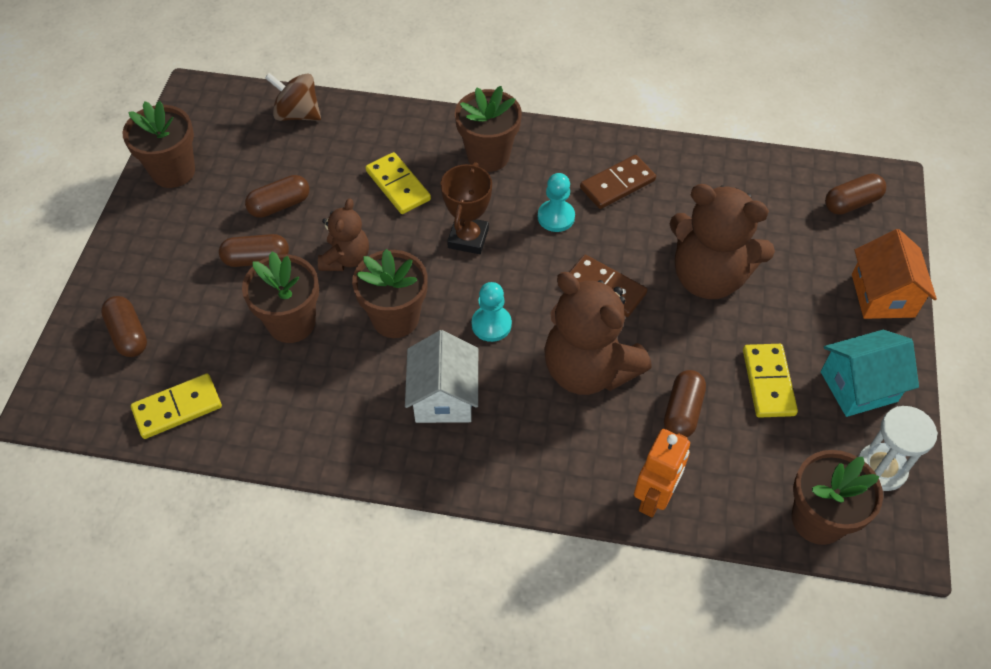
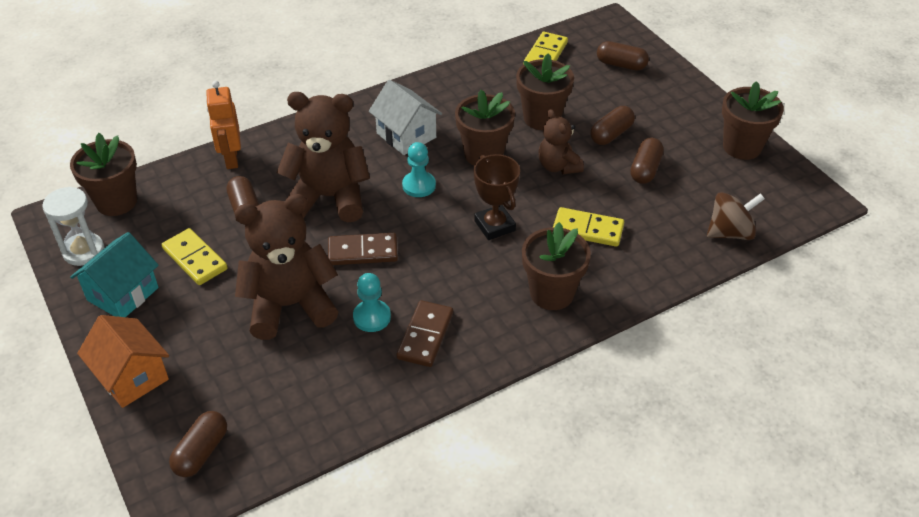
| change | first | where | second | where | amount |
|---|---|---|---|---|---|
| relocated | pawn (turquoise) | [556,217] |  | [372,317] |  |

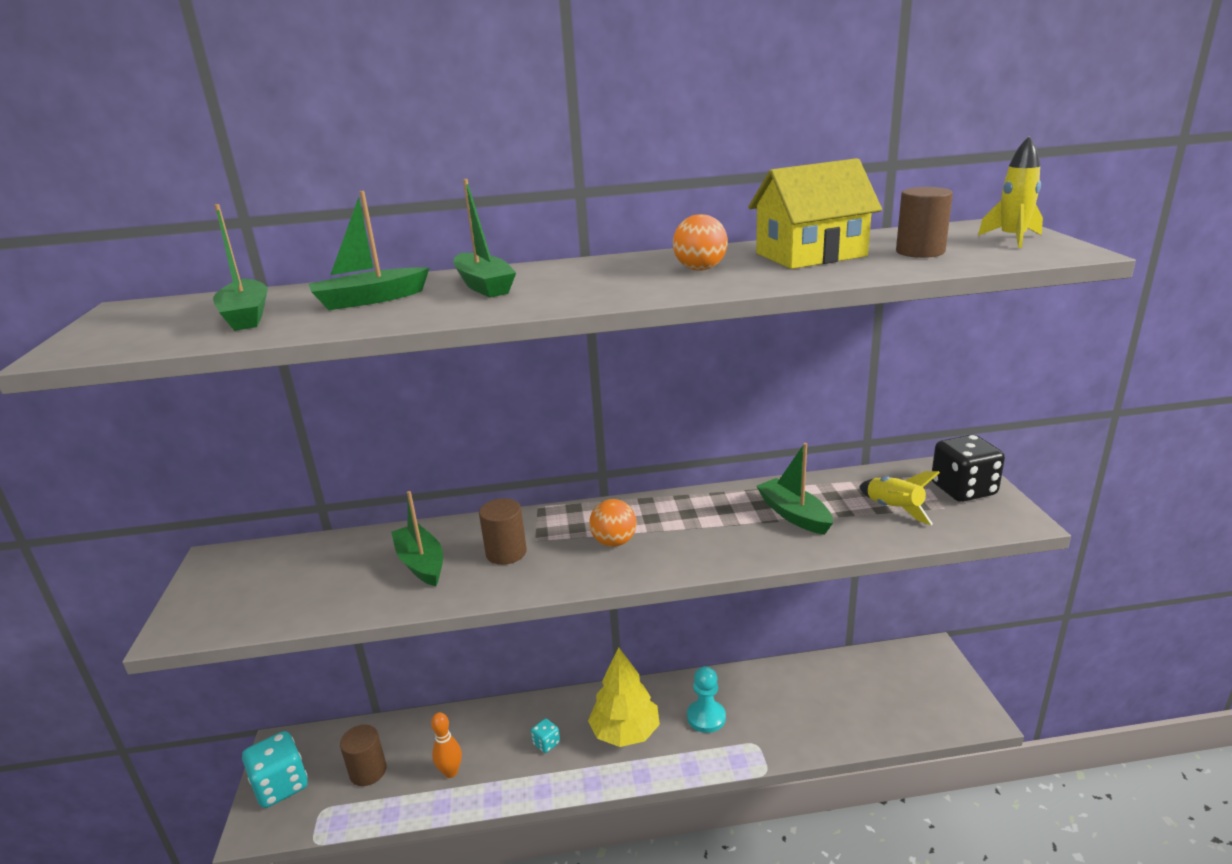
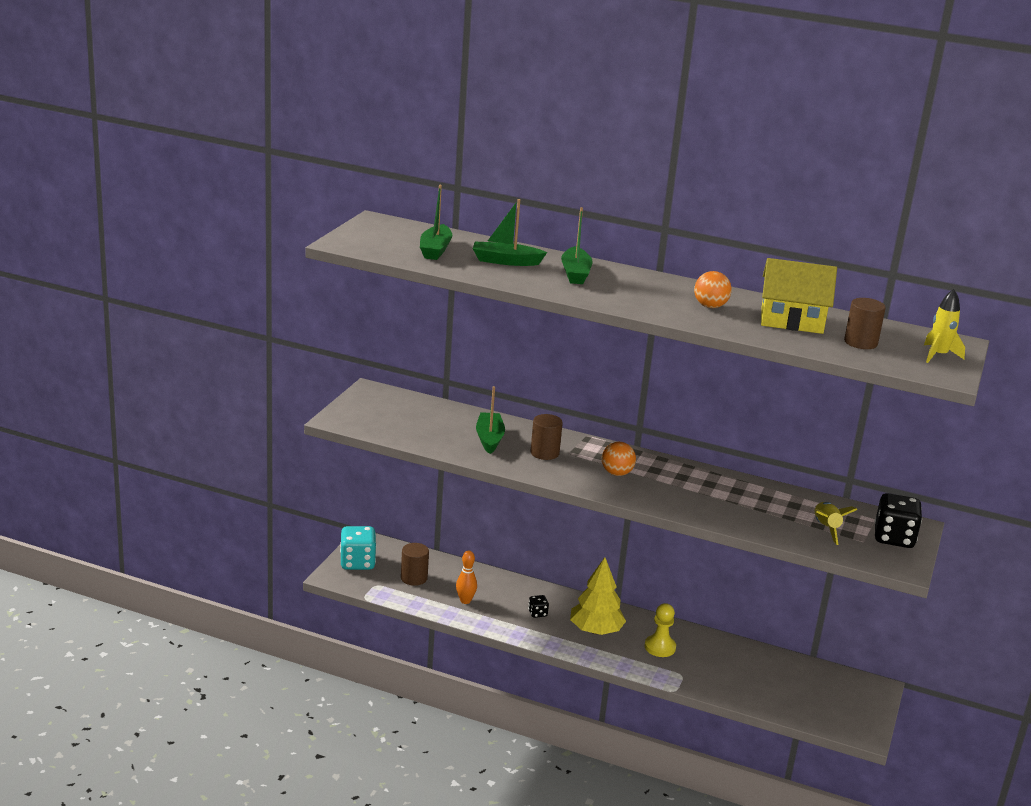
| change | first | where | second | where | amount |
|---|---|---|---|---|---|
| missing | boat (green) | [794,515] |  |  |  |
| colour | dice (turquoise) | [546,743] | dice (black) | [537,613] |  |
| colour | pawn (turquoise) | [706,717] | pawn (yellow) | [660,647] |  |

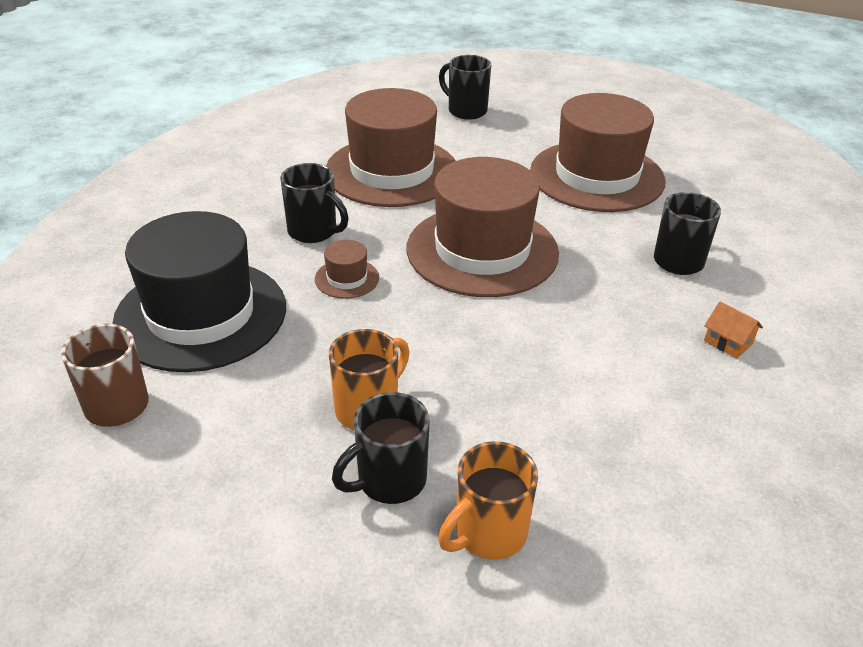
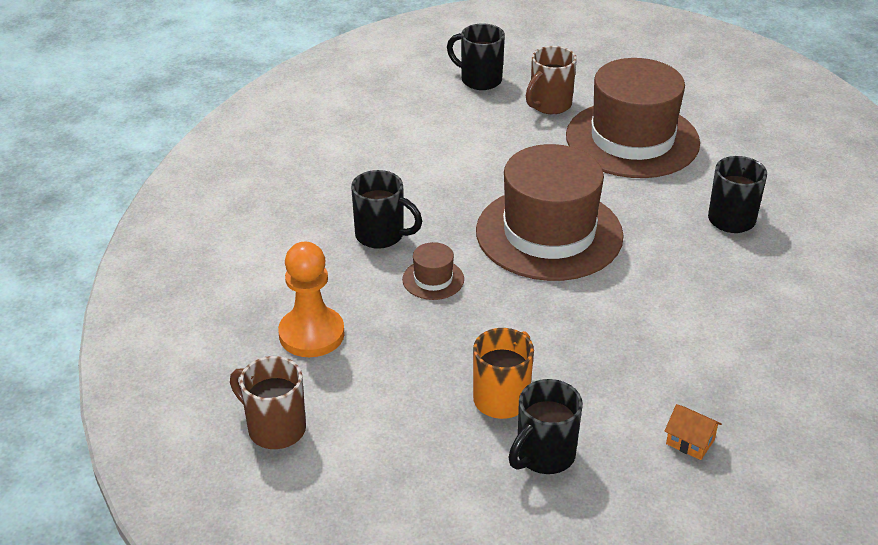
| change | first | where | second | where | amount |
|---|---|---|---|---|---|
| missing | hat (brown) | [392,171] |  |  |  |
| missing | mug (orange) | [488,534] |  |  |  |
| appeared |  |  | mug (brown) | [549,105] |  |
| relocated | house (orange) | [728,342] |  | [690,442] |  |
| exchanged | hat (black) | [201,314] | pawn (orange) | [311,334] |  |

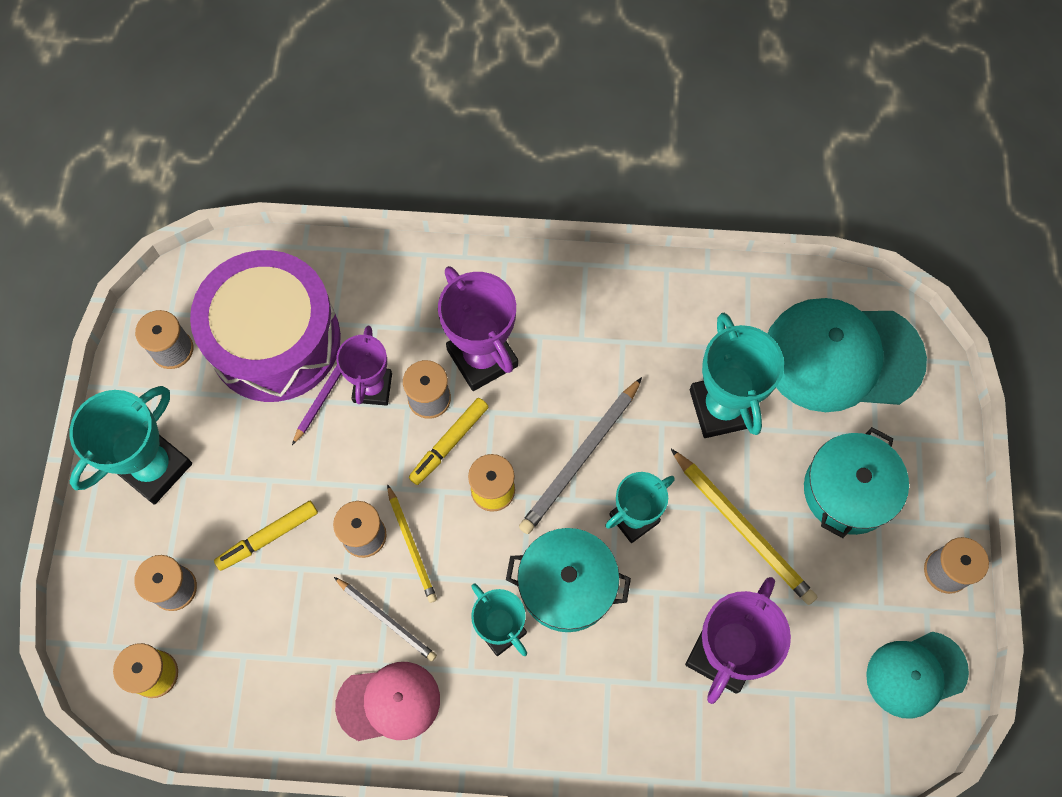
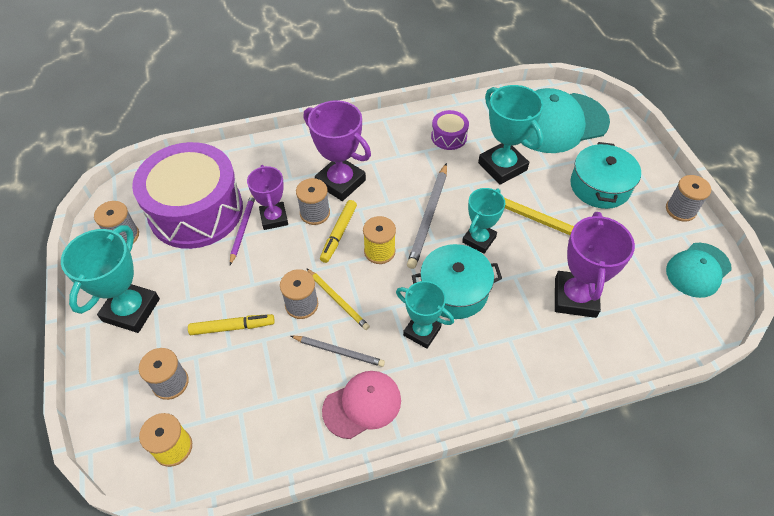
| change | first | where | second | where | amount |
|---|---|---|---|---|---|
| appeared |  |  | drum (purple) | [449,137] |  |
| spun | marker (yellow) | [268,537] |  | [232,327] | 135 degrees counterclockwise |

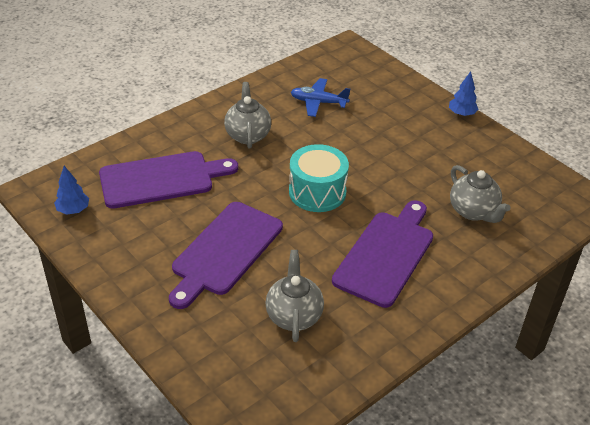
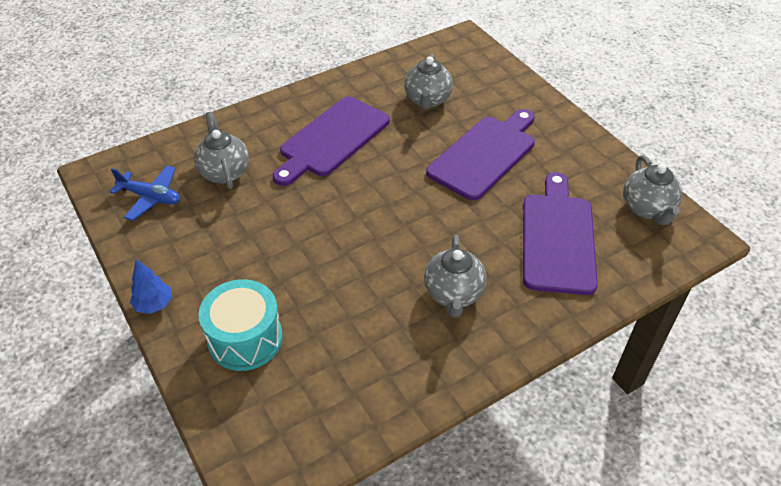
| change | first | where | second | where | amount |
|---|---|---|---|---|---|
| relocated | drum (turquoise) | [317,192] |  | [245,339] |  |
| relocated | plane (blue) | [318,102] |  | [151,197] |  |
| exchanged | tree (blue) | [73,210] | teapot (grey) | [647,209] |  |
| spun | cutting board (purple) | [161,179] |  | [558,238] | 105 degrees clockwise |

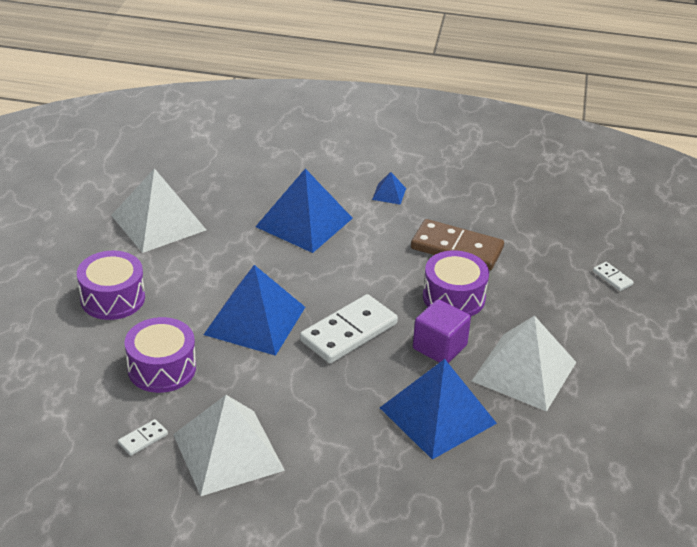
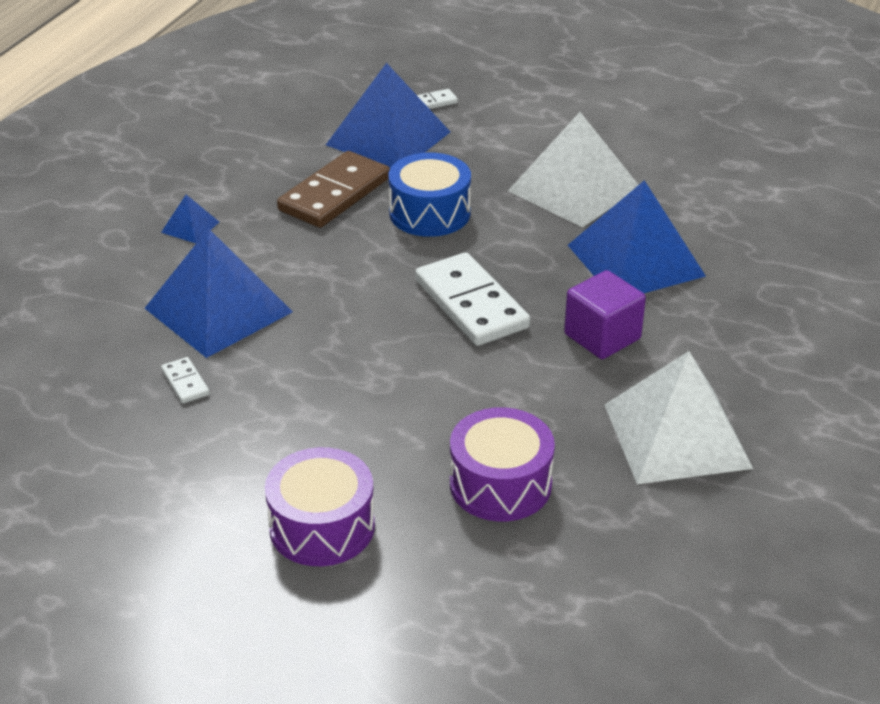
| change | first | where | second | where | amount |
|---|---|---|---|---|---|
| missing | pyramid (white) | [158,222] |  |  |  |
| relocated | domino (white) | [143,439] |  | [185,382] |  |
| relocated | pyramid (blue) | [255,320] |  | [388,138] |  |
| relocated | cube (purple) | [439,347] |  | [602,336] |  |
| colour | drum (purple) | [453,297] | drum (blue) | [429,213] |  |

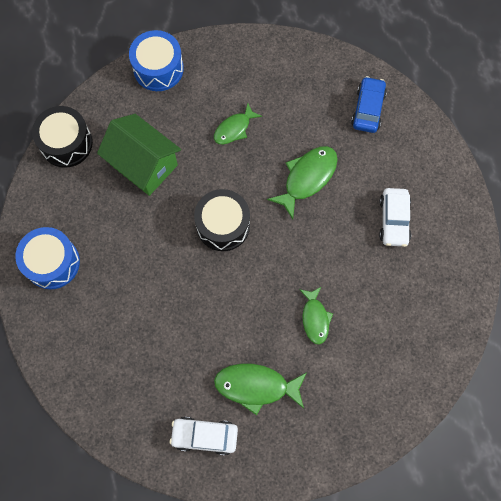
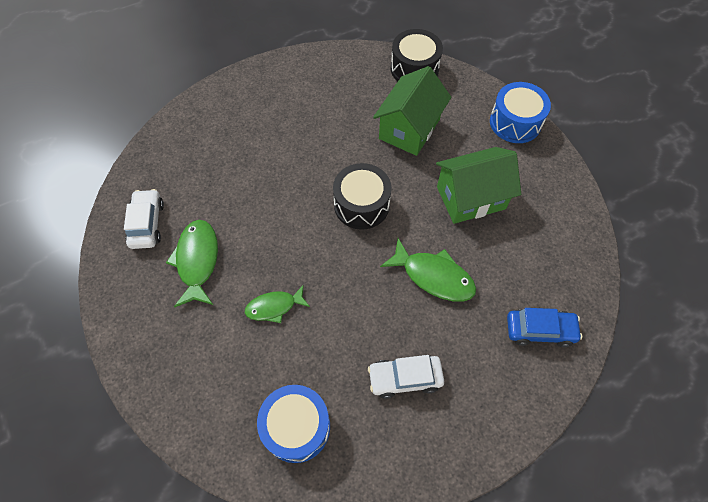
| change | first | where | second | where | amount |
|---|---|---|---|---|---|
| relocated | drum (blue) | [52,262] |  | [296,427] |  |
| exchanged | fish (green) | [234,129] | house (green) | [471,198] |  |

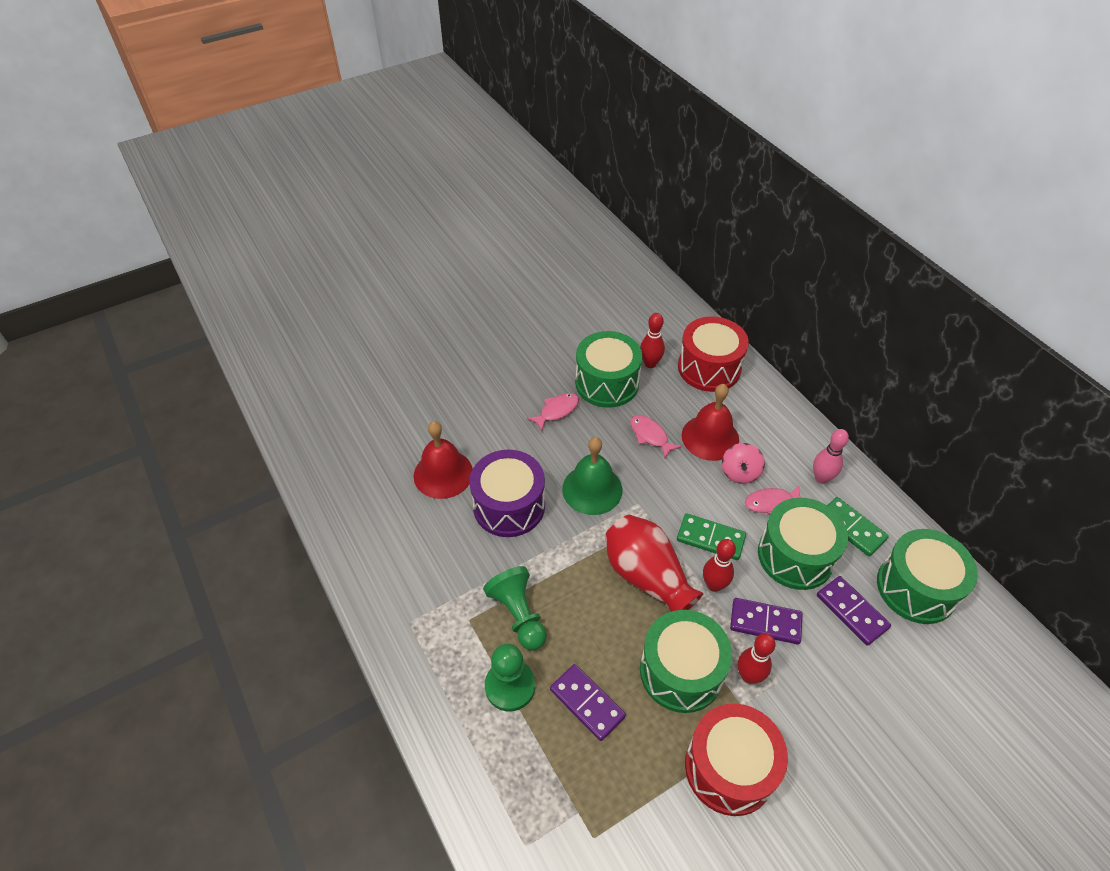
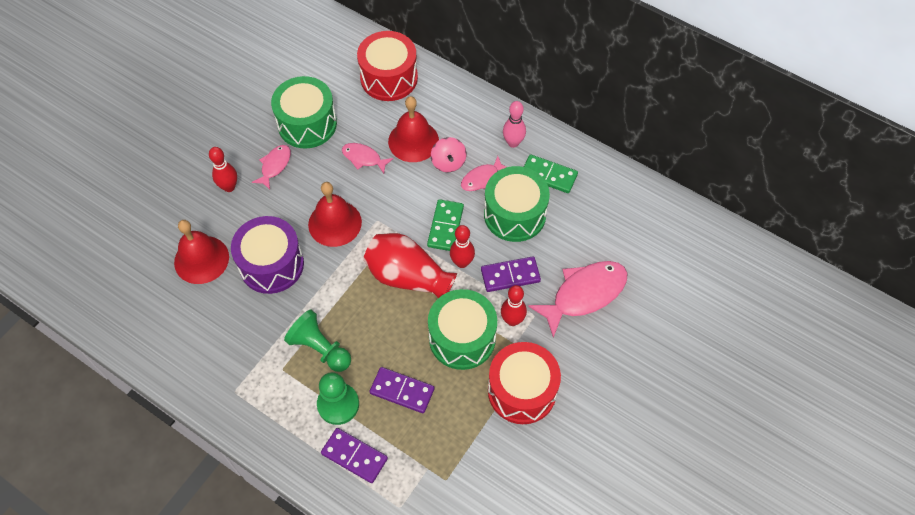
| change | first | where | second | where | amount |
|---|---|---|---|---|---|
| missing | drum (green) | [916,588] |  |  |  |
| appeared |  |  | fish (pink) | [584,294] |  |
| relocated | bowling pin (red) | [650,363] |  | [229,187] |  |
| relocated | domino (purple) | [851,611] |  | [354,456] |  |
| colour | bell (green) | [592,489] | bell (red) | [335,223] |  |
| spun | domino (green) | [710,538] |  | [445,226] | 75 degrees counterclockwise |

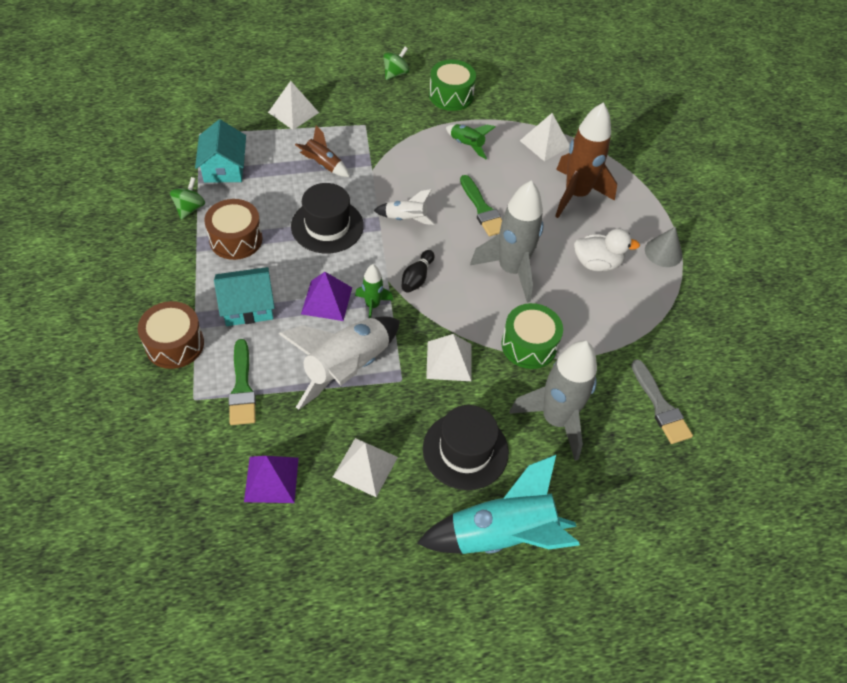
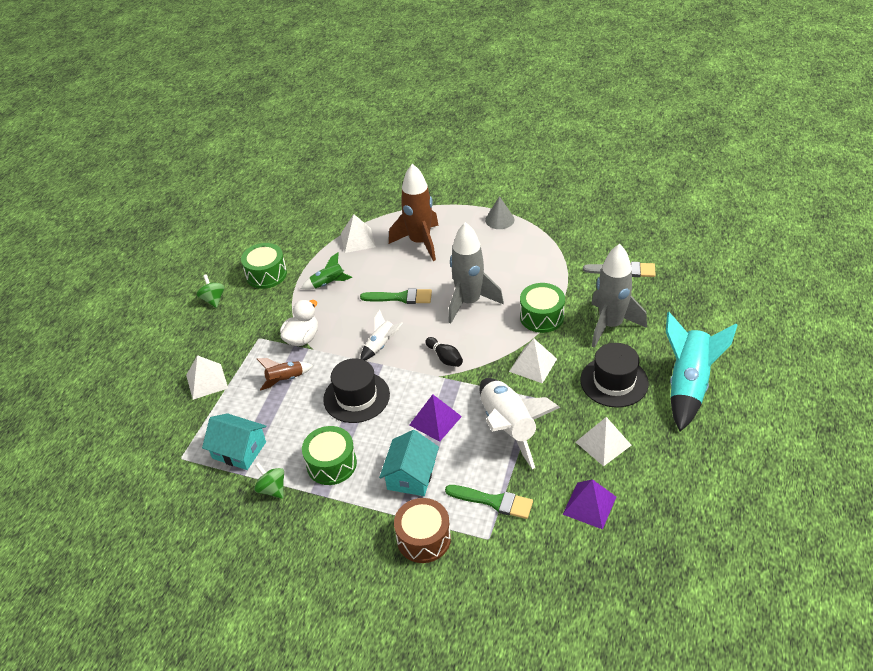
| change | first | where | second | where | amount |
|---|---|---|---|---|---|
| missing | rocket (green) | [372,306] |  |  |  |
| relocated | duck (white) | [597,263] |  | [302,338] |  |
| colour | drum (brown) | [236,239] | drum (green) | [331,464] |  |

